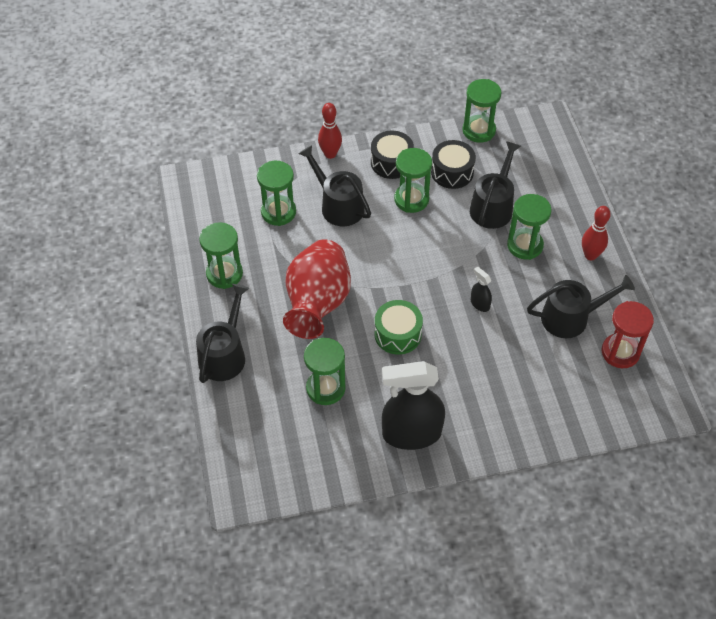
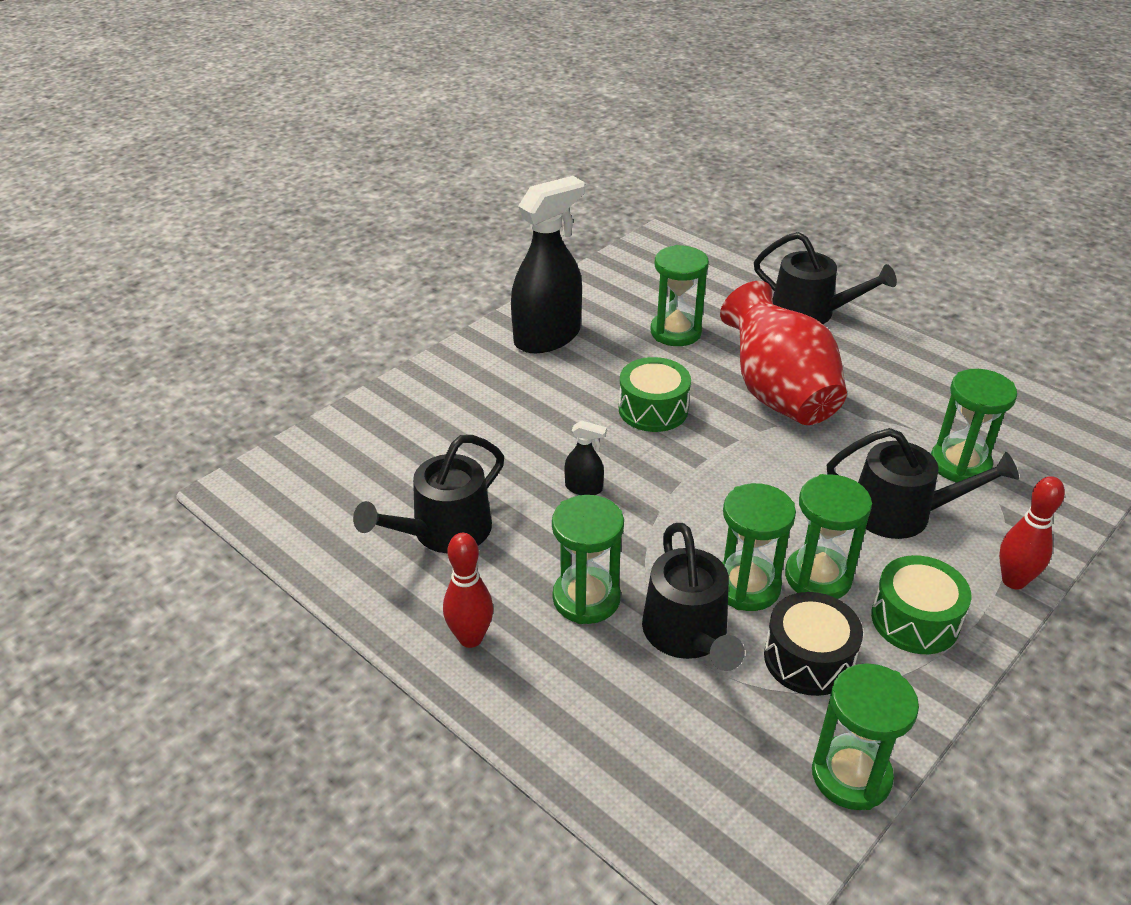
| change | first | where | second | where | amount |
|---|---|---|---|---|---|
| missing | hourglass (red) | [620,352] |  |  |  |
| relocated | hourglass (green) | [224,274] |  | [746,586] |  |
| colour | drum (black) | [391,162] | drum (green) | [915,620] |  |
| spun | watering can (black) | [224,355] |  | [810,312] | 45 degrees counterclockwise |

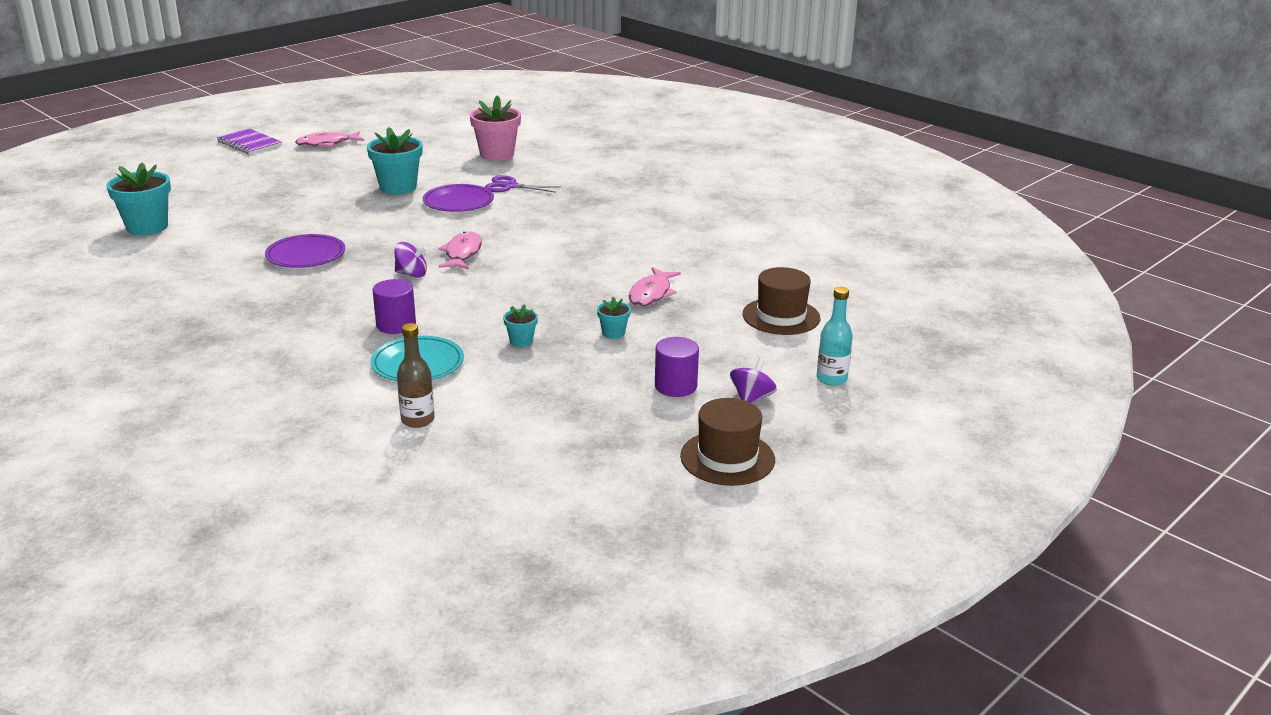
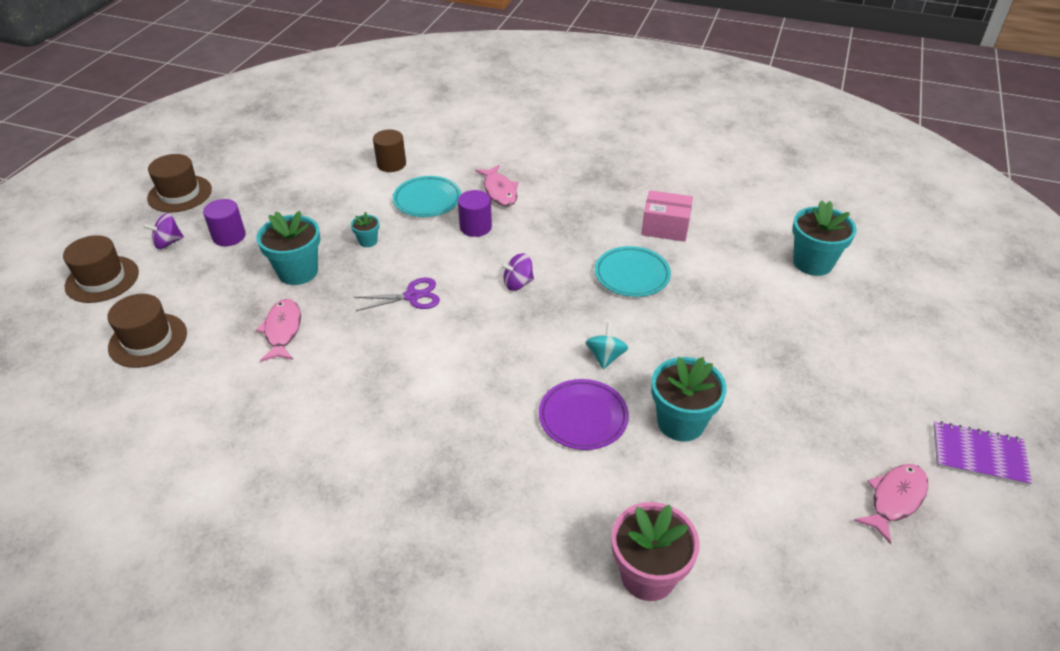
| change | first | where | second | where | amount |
|---|---|---|---|---|---|
| appeared |  |  | spinning top (turquoise) | [605,357] |  |
| appeared |  |  | box (pink) | [665,227] |  |
| relocated | fish (pink) | [462,253] |  | [499,191] |  |
| relocated | scissors (purple) | [510,186] |  | [412,296] |  |
| exchanged | bottle (brown) | [418,420] | cylinder (brown) | [391,164] |  |
| exchanged | bottle (turquoise) | [831,379] | hat (brown) | [102,279] |  |
| colour | plate (purple) | [306,256] | plate (turquoise) | [632,275] |  |
| spun | spinning top (purple) | [751,398] |  | [168,242] | 60 degrees clockwise |
| size | flower pot (turquoise) | [613,333] |  | [298,272] | x2.04 |

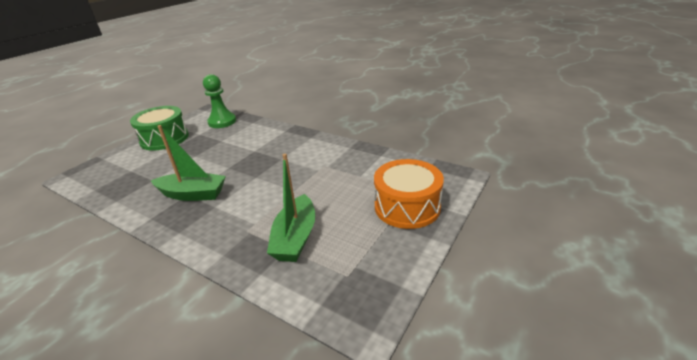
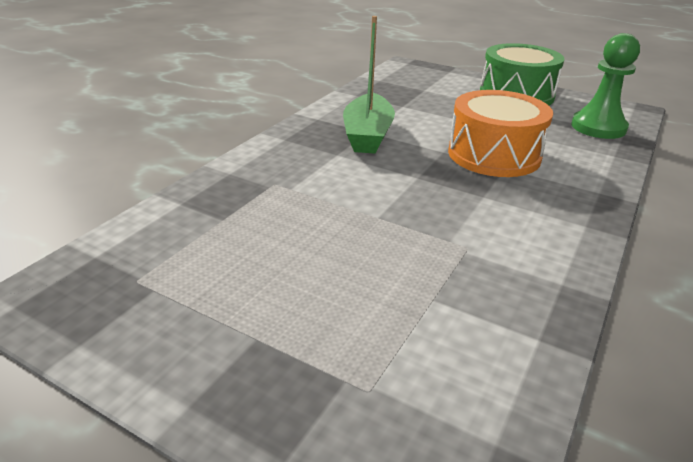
| change | first | where | second | where | amount |
|---|---|---|---|---|---|
| missing | boat (green) | [295,238] |  |  |  |
| relocated | drum (orange) | [407,206] |  | [494,155] |  |

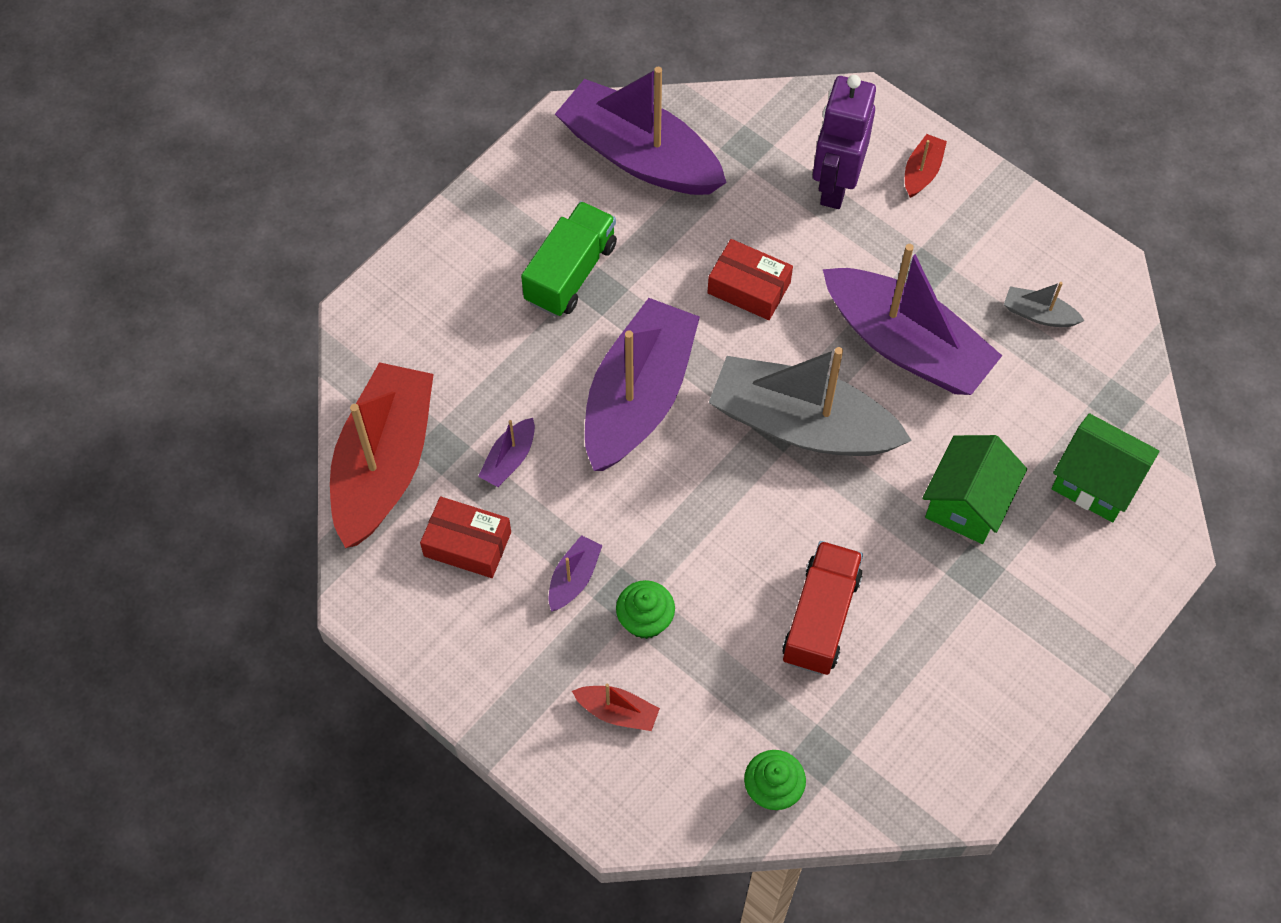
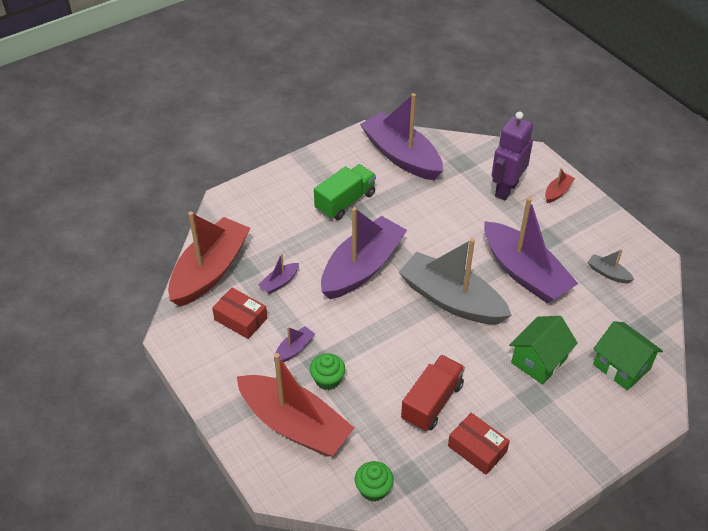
| change | first | where | second | where | amount |
|---|---|---|---|---|---|
| relocated | box (red) | [749,287] |  | [477,449] |  |
| size | boat (red) | [617,712] |  | [294,424] | x2.43 |

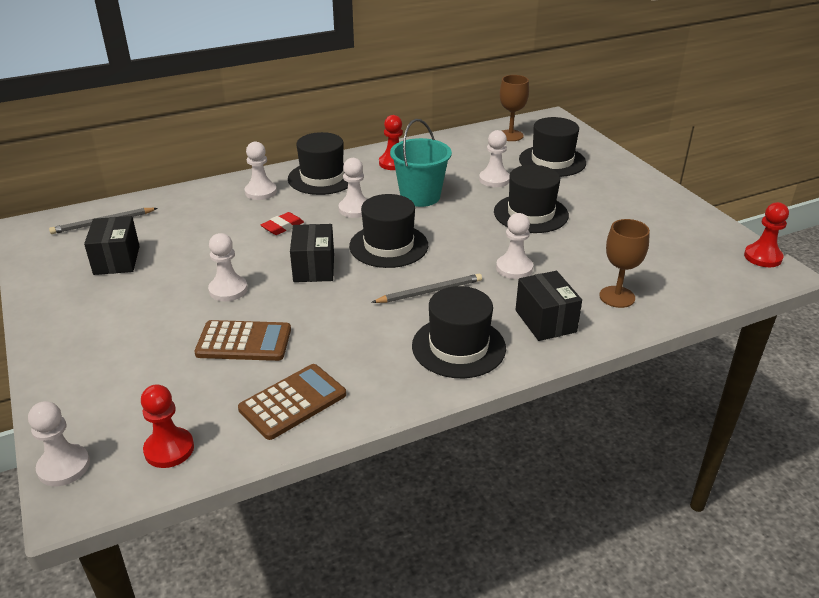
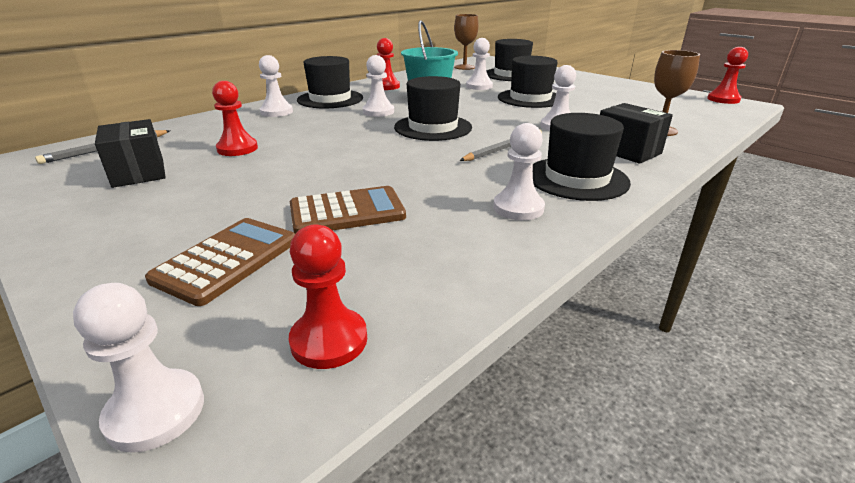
| change | first | where | second | where | amount |
|---|---|---|---|---|---|
| missing | eraser (red) | [283,227] |  |  |  |
| missing | box (black) | [314,268] |  |  |  |
| appeared |  |  | pawn (red) | [237,149] |  |
| relocated | pawn (white) | [228,290] |  | [518,208] |  |
| relocated | calculator (brown) | [292,402] |  | [227,260] |  |

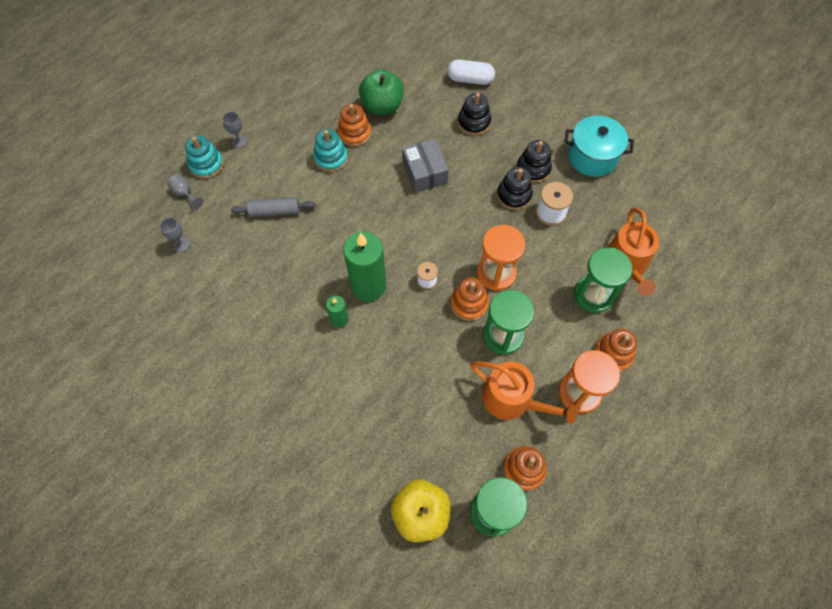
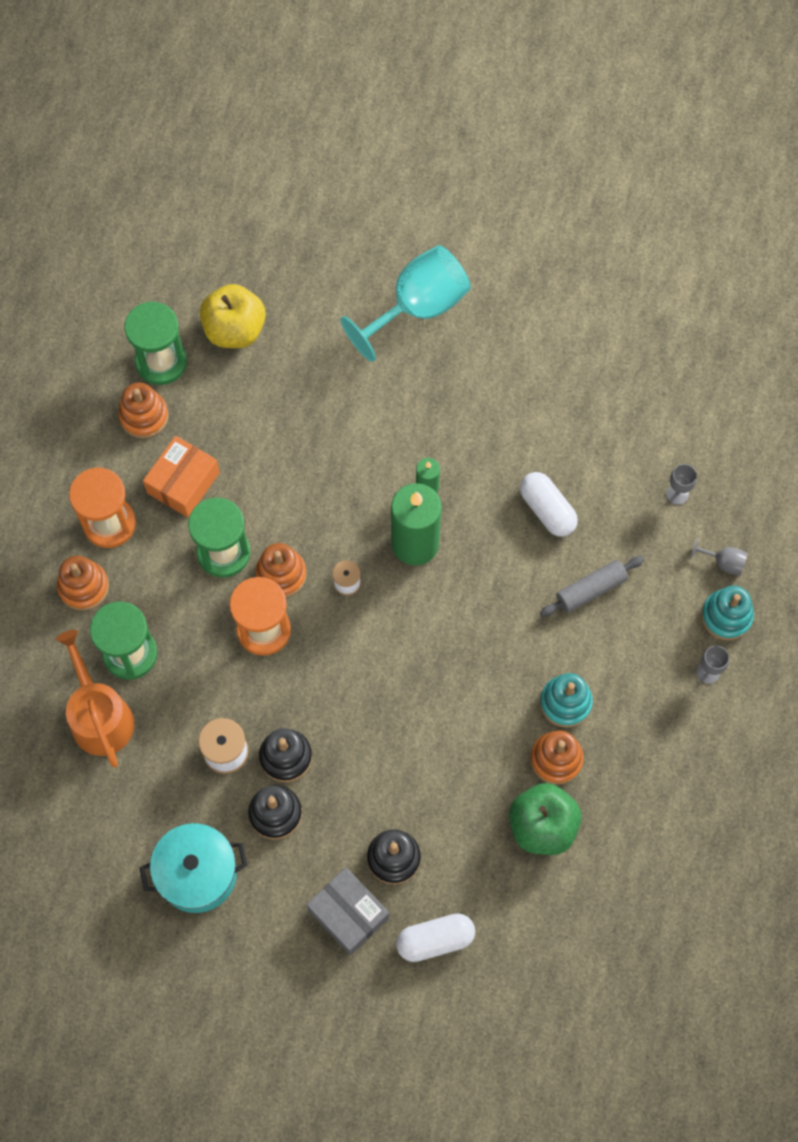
| change | first | where | second | where | amount |
|---|---|---|---|---|---|
| appeared |  |  | goblet (turquoise) | [418,307] |  |
| appeared |  |  | capsule (white) | [547,510] |  |
| relocated | box (grey) | [424,172] |  | [348,914] |  |
| exchanged | watering can (orange) | [512,400] | box (orange) | [183,483] |  |

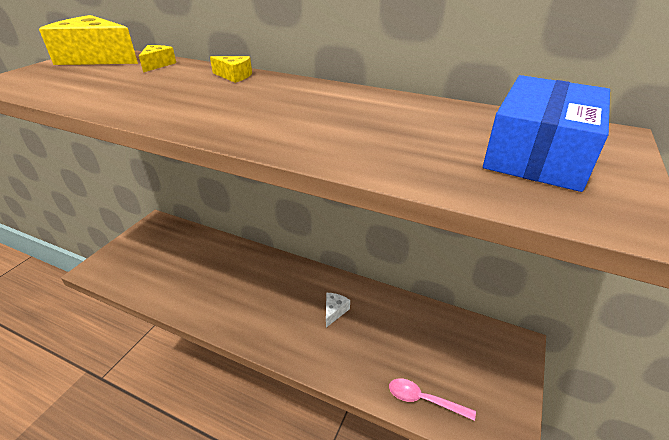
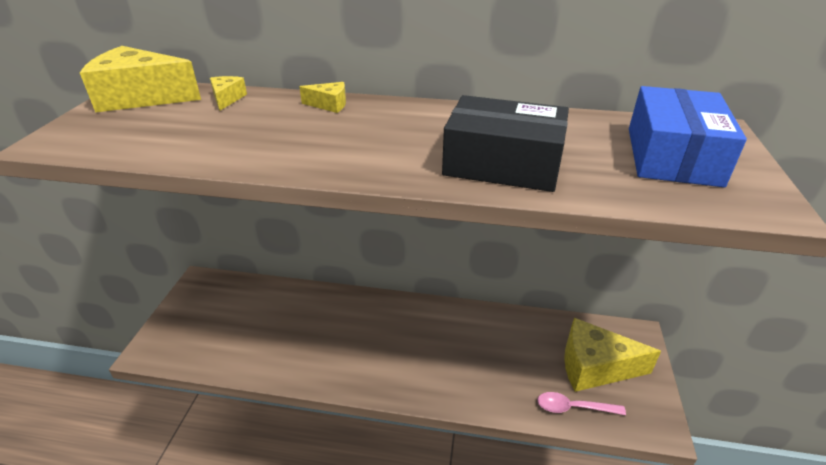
| change | first | where | second | where | amount |
|---|---|---|---|---|---|
| missing | cheese (white) | [334,311] |  |  |  |
| appeared |  |  | box (black) | [502,164] |  |
| appeared |  |  | cheese (yellow) | [594,367] |  |

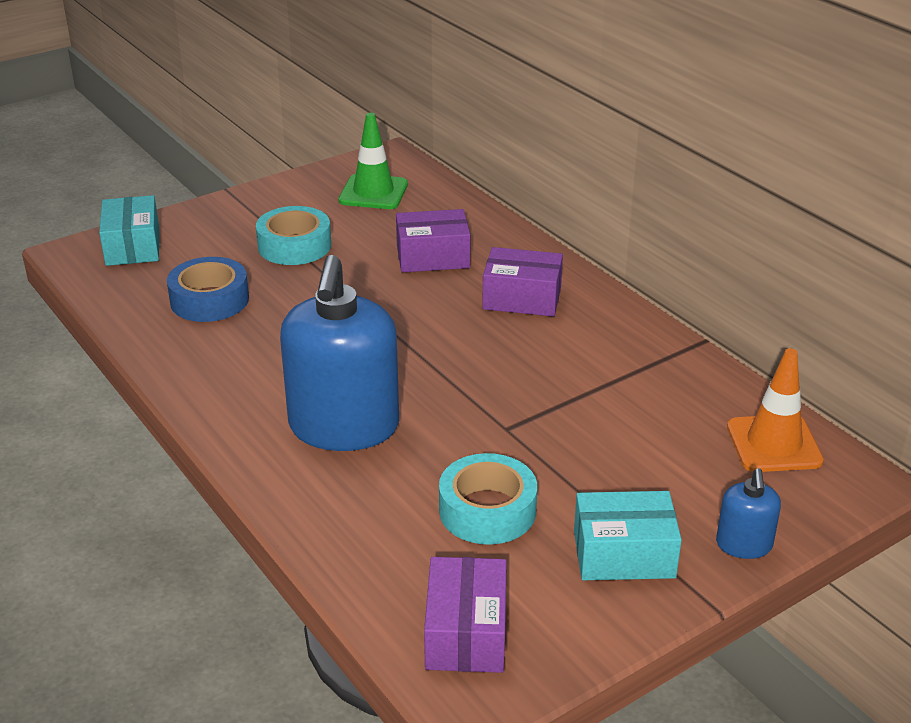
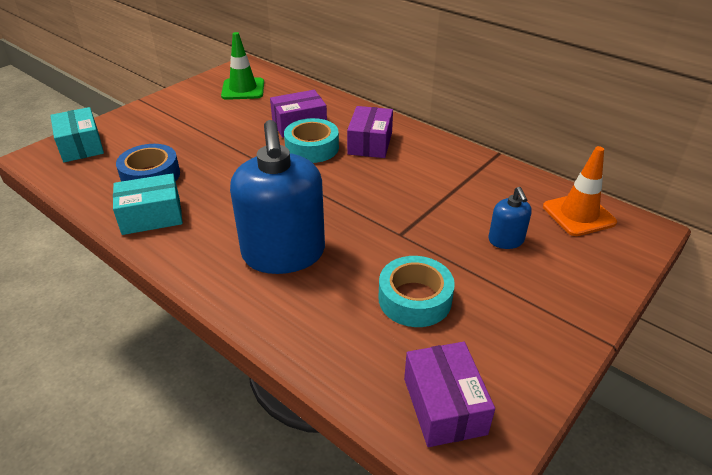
| change | first | where | second | where | amount |
|---|---|---|---|---|---|
| relocated | tape (turquoise) | [294,246] |  | [312,148] |  |
| relocated | box (turquoise) | [624,554] |  | [151,216] |  |
| relocated | soap dispenser (blue) | [744,545] |  | [506,240] |  |
| spun | box (purple) | [522,298] |  | [370,143] | 75 degrees counterclockwise |

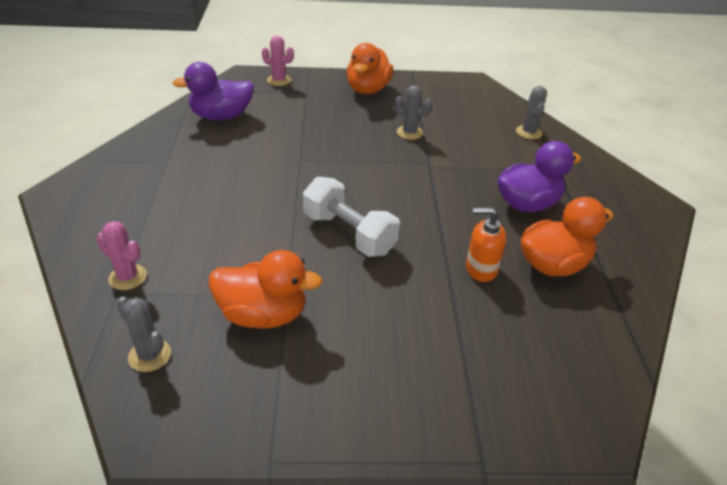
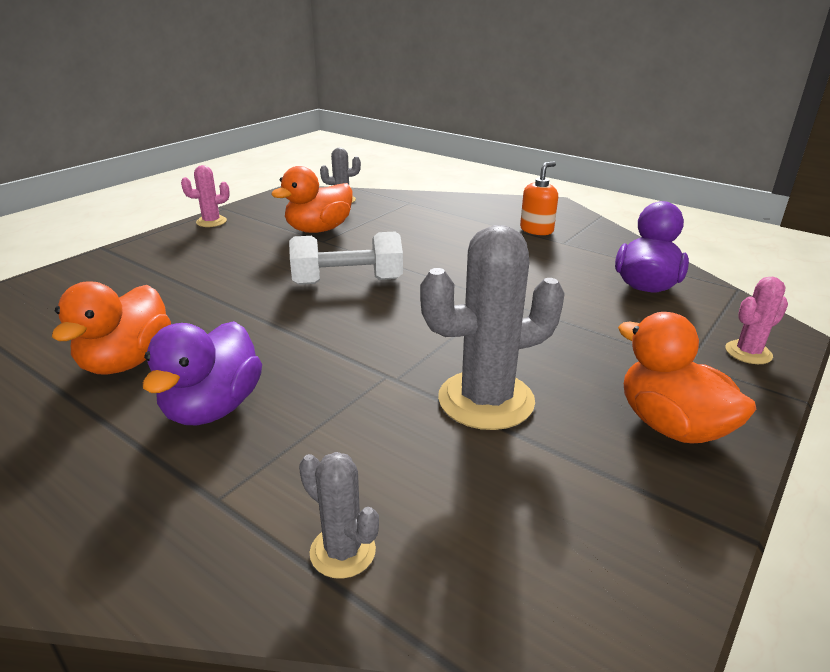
| change | first | where | second | where | amount |
|---|---|---|---|---|---|
| relocated | cactus (pink) | [127,277] |  | [211,222] |  |
| relocated | soap dispenser (orange) | [481,269] |  | [536,230] |  |
| size | cactus (grey) | [409,132] |  | [486,400] | x1.96 |

